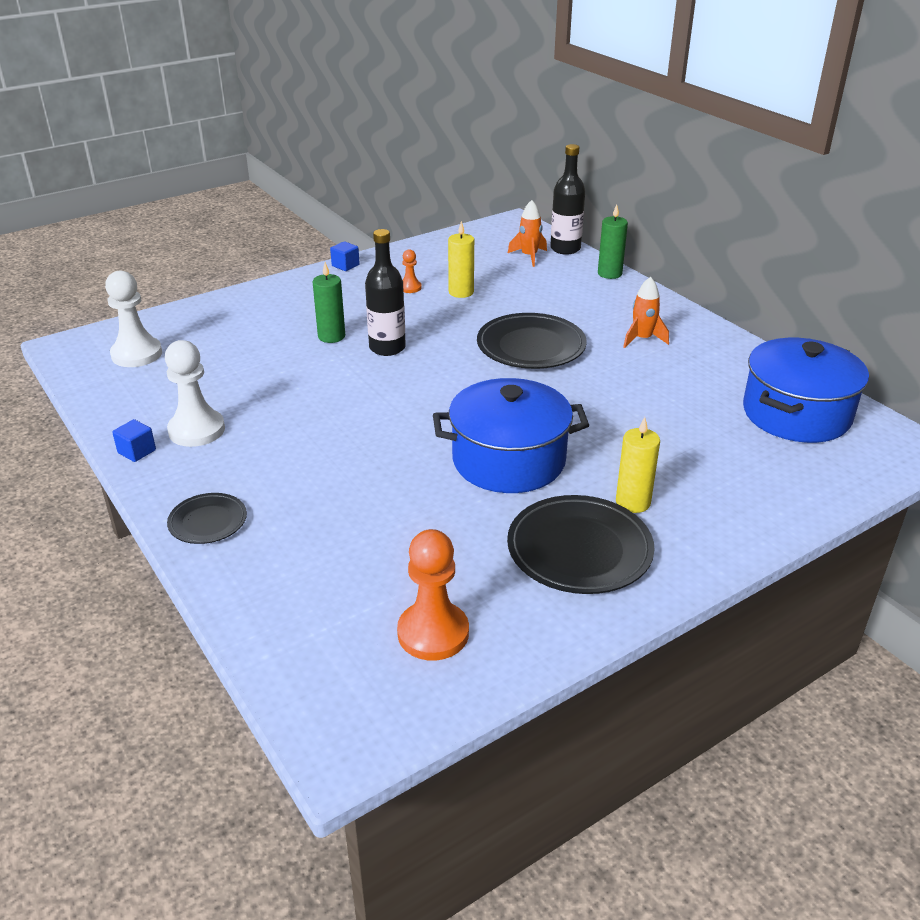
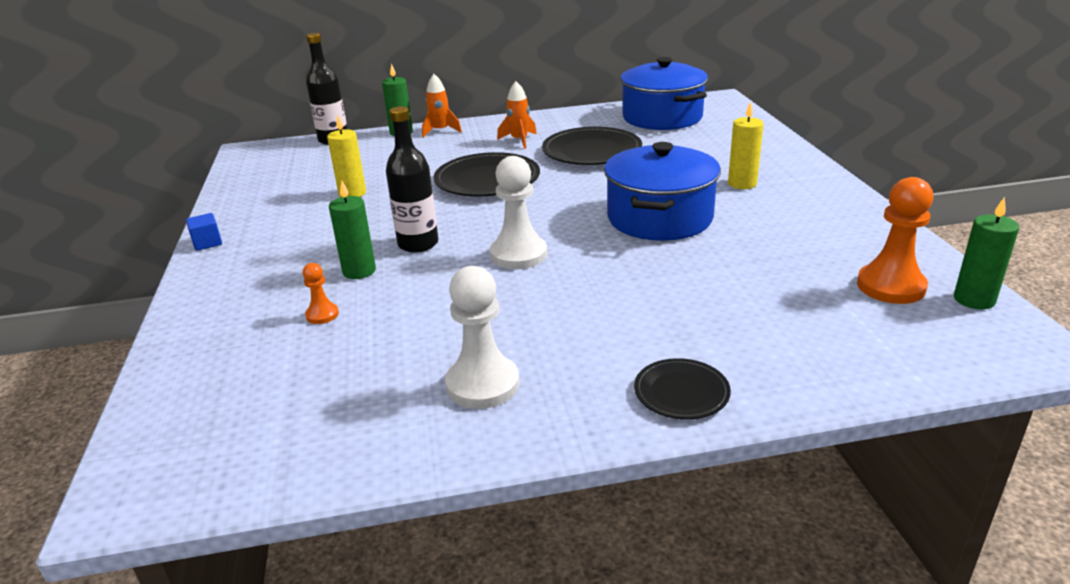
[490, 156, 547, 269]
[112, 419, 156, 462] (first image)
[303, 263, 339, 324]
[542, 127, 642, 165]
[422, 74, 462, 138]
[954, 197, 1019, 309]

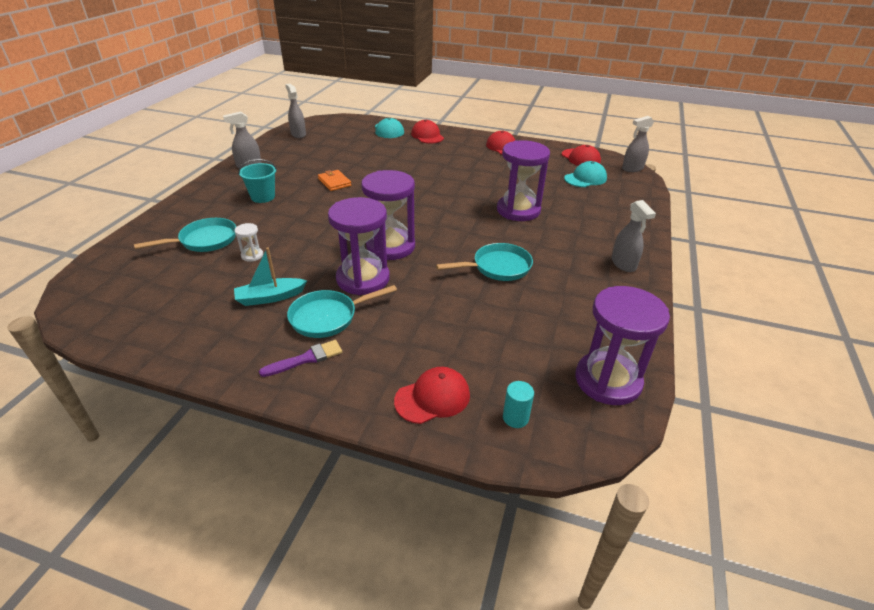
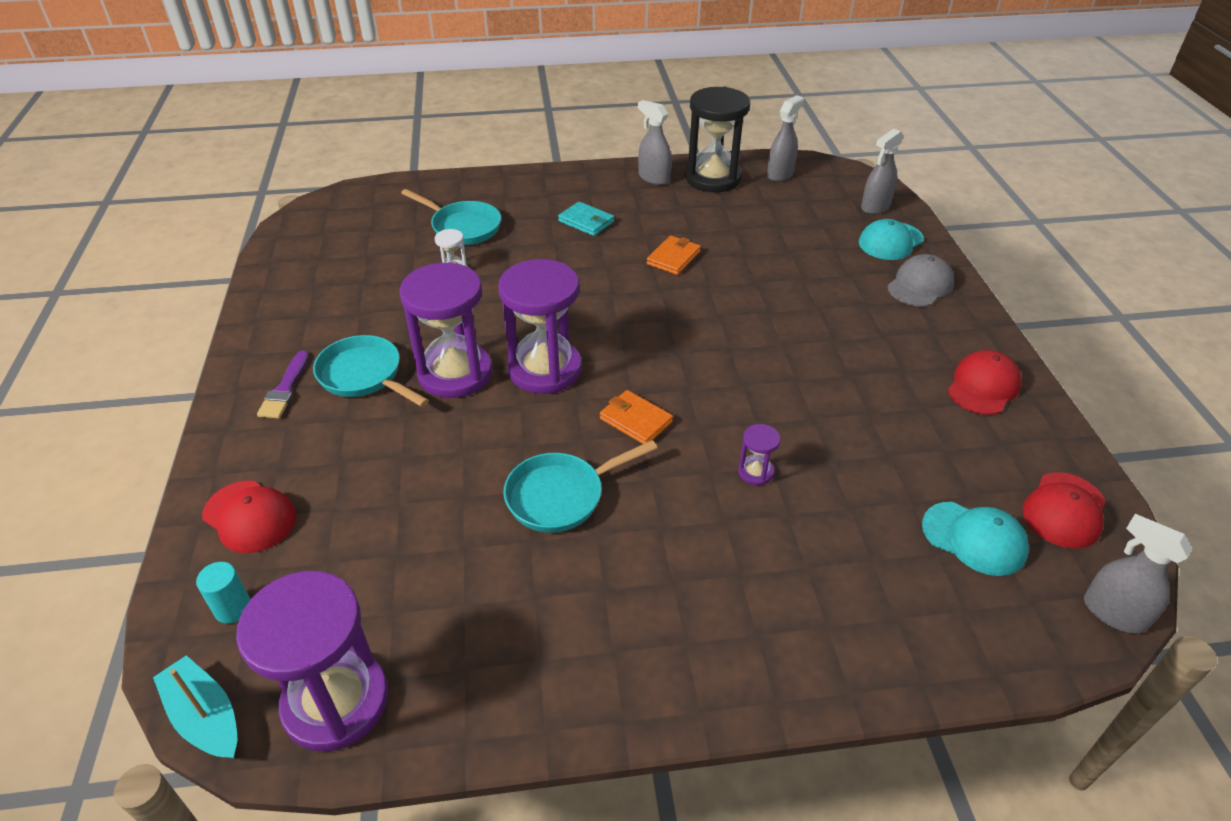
[153, 655, 237, 759]
[558, 201, 614, 236]
[257, 350, 309, 419]
[887, 254, 954, 306]
[503, 440, 657, 533]
[738, 424, 781, 485]
[861, 129, 904, 214]
[600, 390, 673, 444]
[685, 86, 750, 193]

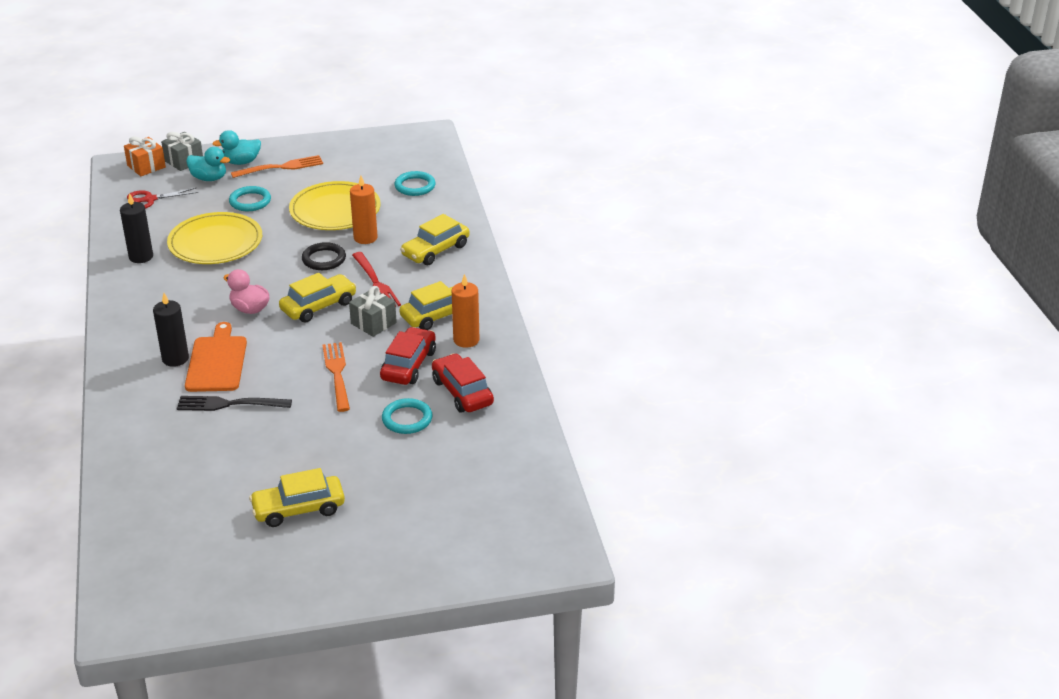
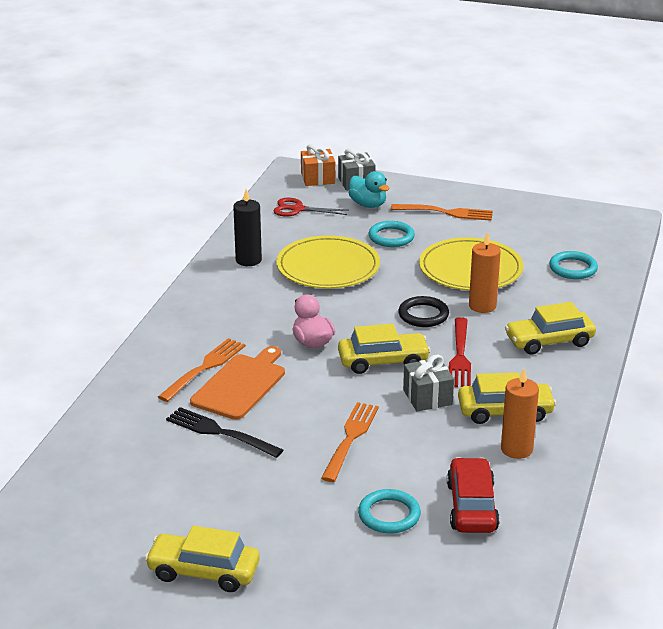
[158, 338, 246, 402]
[213, 130, 261, 165] (first image)
[380, 327, 436, 385] (first image)

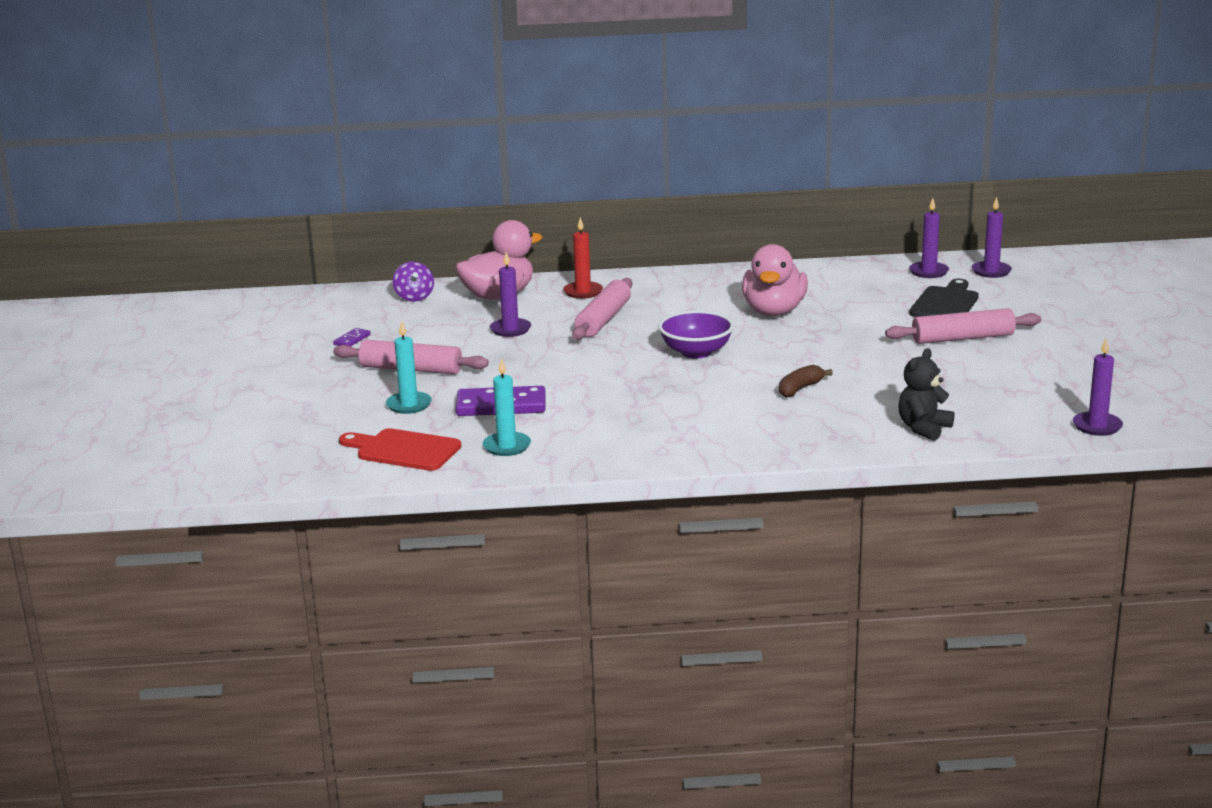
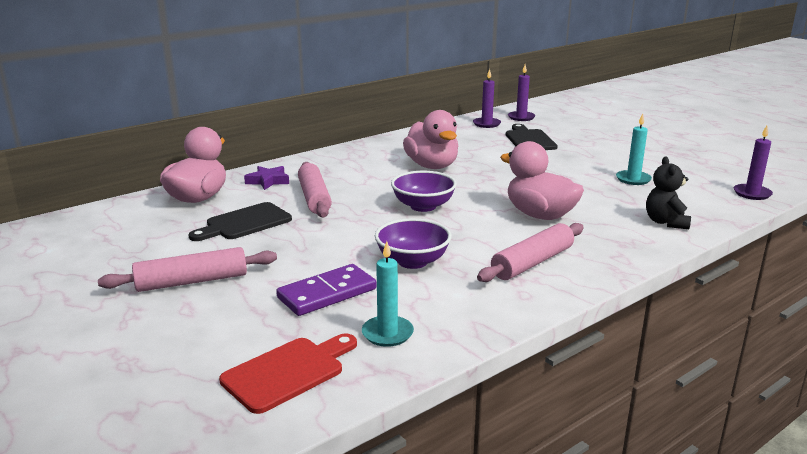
[333, 328, 371, 347] (first image)
[219, 333, 357, 414]
[616, 114, 652, 185]
[392, 262, 434, 302] (first image)
[188, 202, 292, 241]
[244, 166, 289, 190]
[500, 141, 584, 220]
[477, 223, 584, 282]
[375, 218, 452, 269]

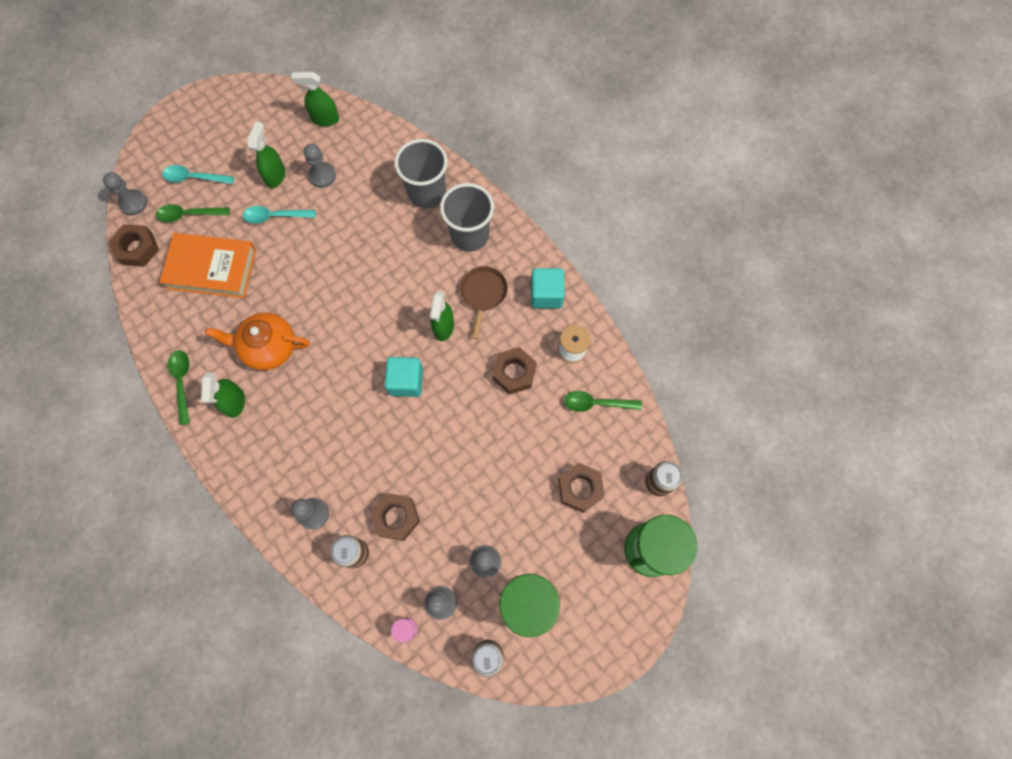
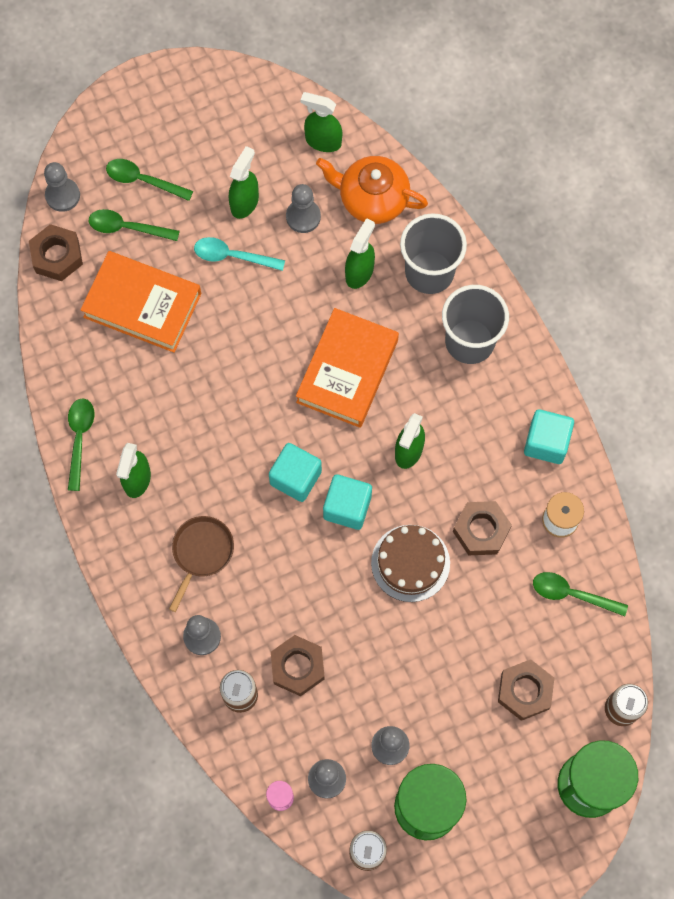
[106, 159, 193, 201]
[316, 156, 428, 224]
[169, 516, 234, 612]
[269, 443, 322, 502]
[296, 308, 399, 428]
[345, 218, 375, 289]
[371, 525, 450, 602]

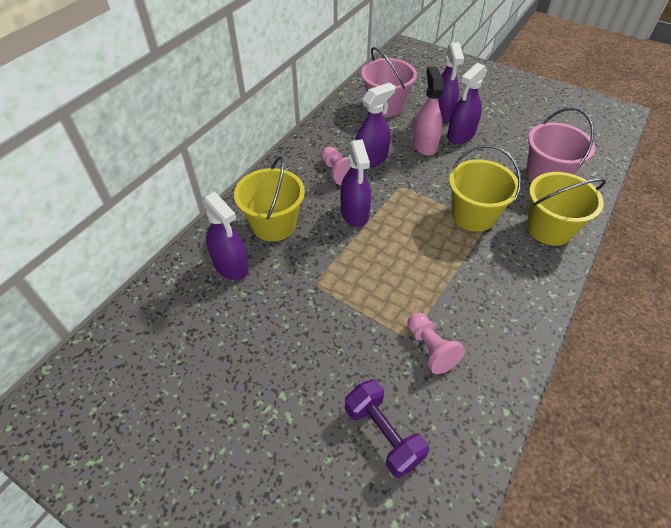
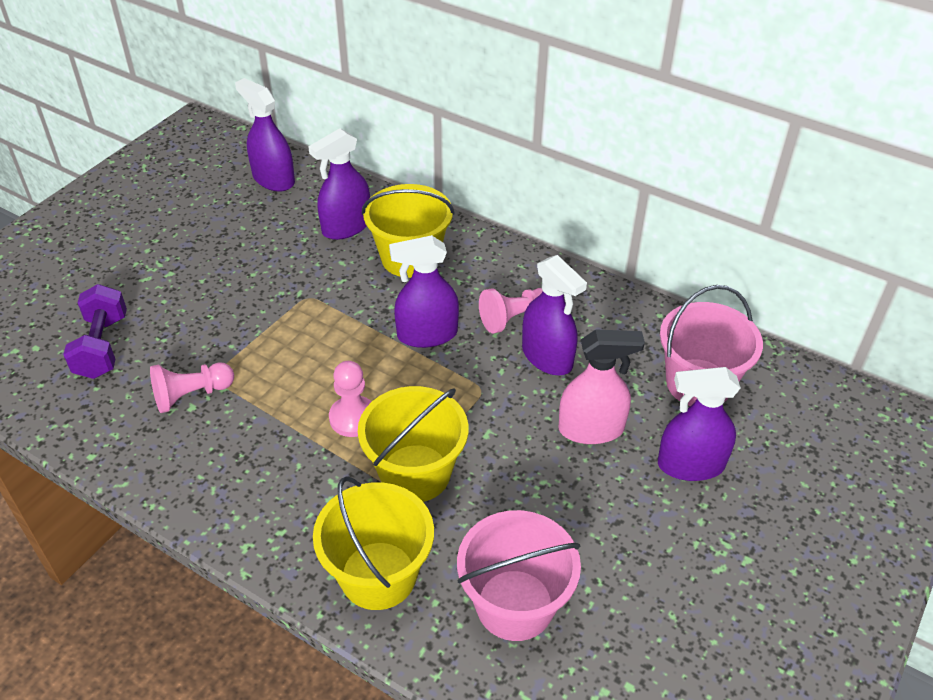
[63, 284, 127, 379]
[235, 78, 295, 192]
[329, 361, 372, 437]

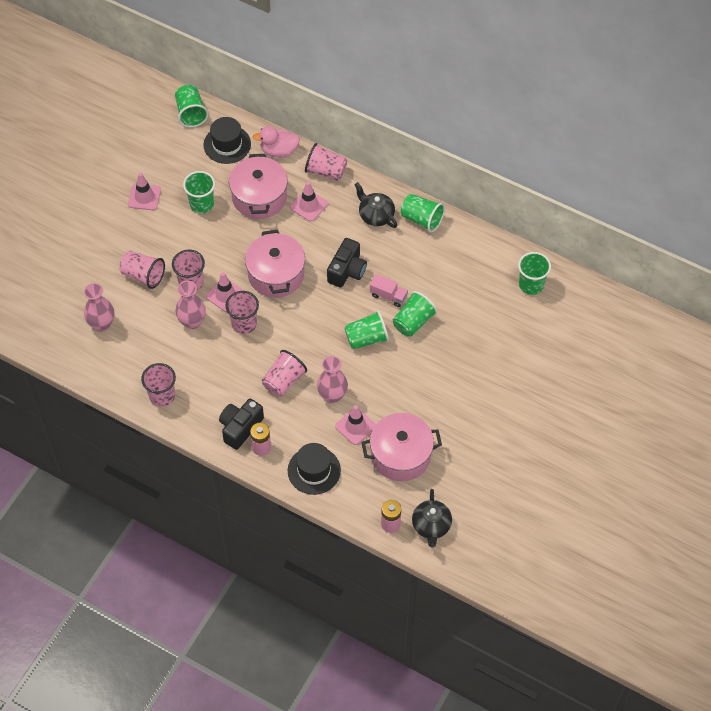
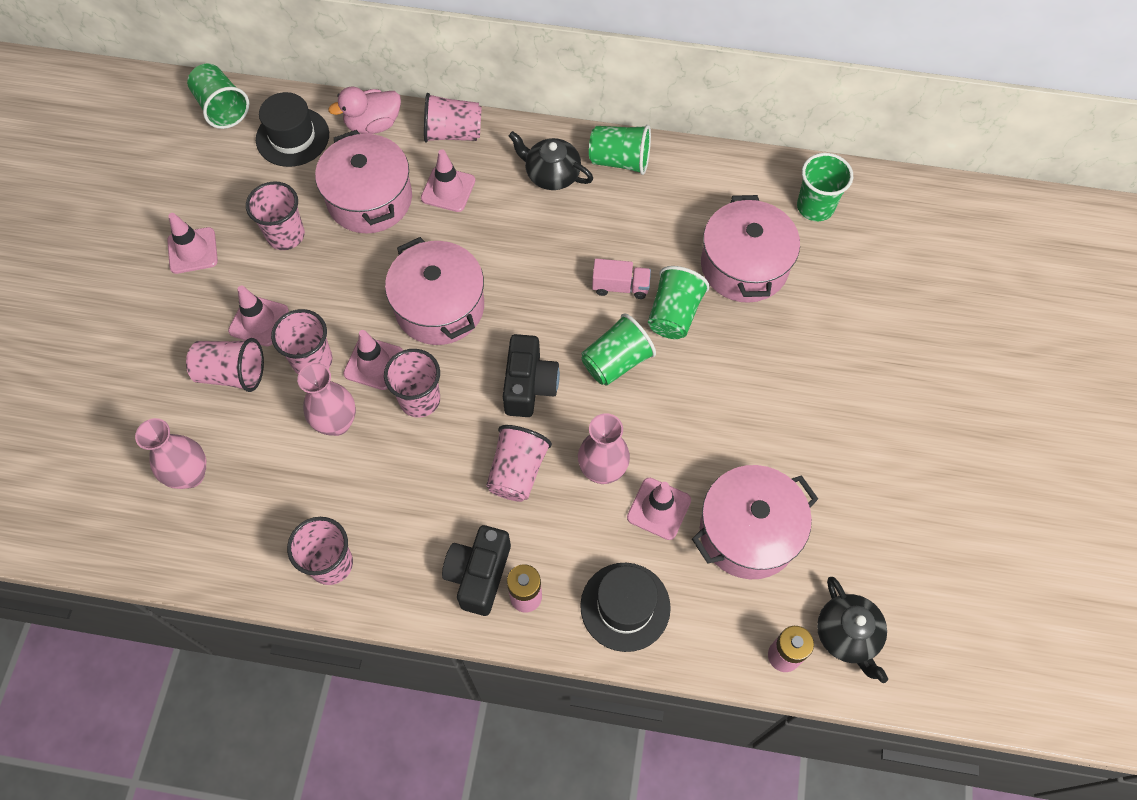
[246, 182, 305, 250]
[503, 334, 560, 417]
[228, 286, 289, 346]
[701, 195, 800, 303]

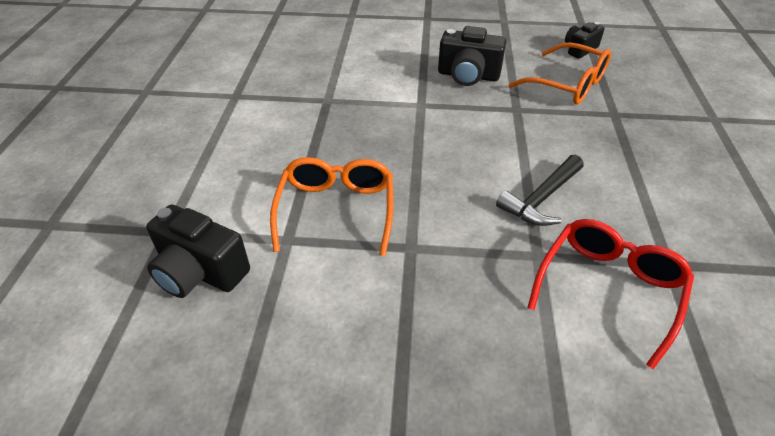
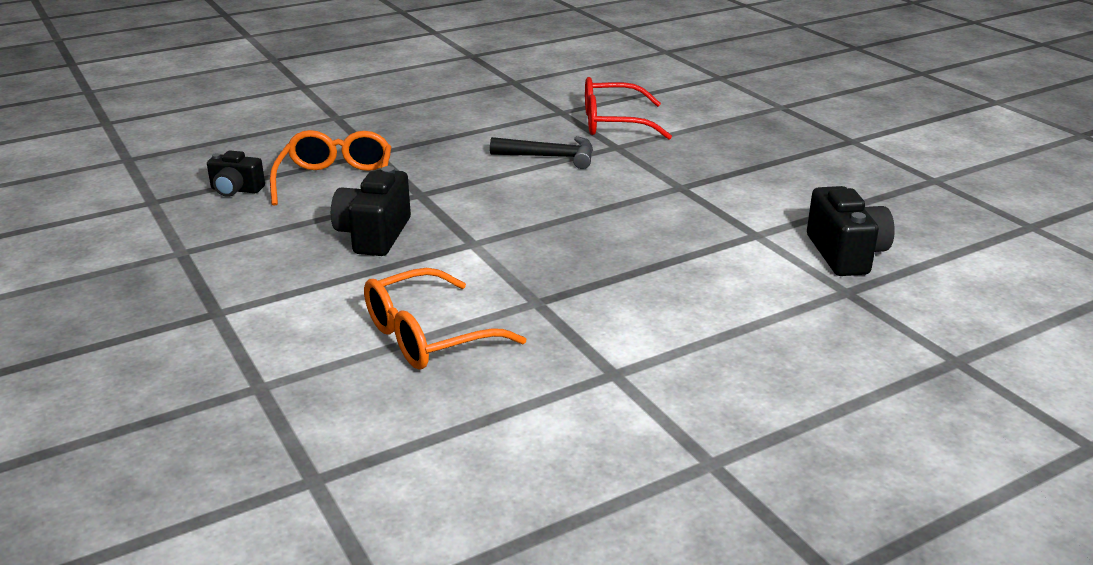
[364, 268, 526, 370]
[331, 166, 411, 256]

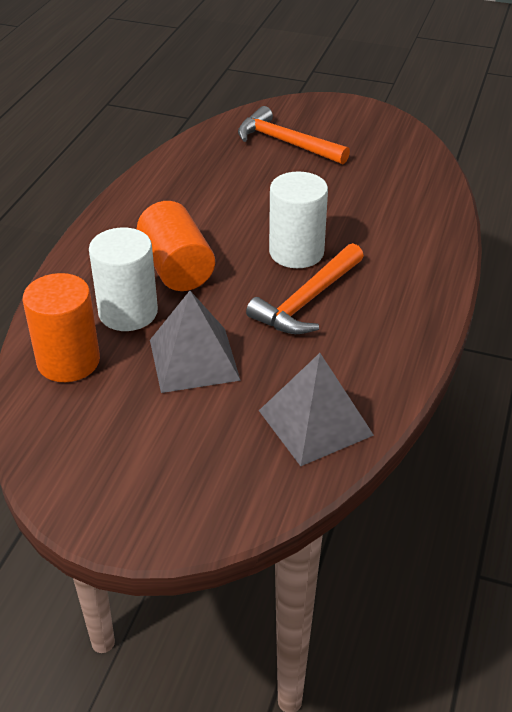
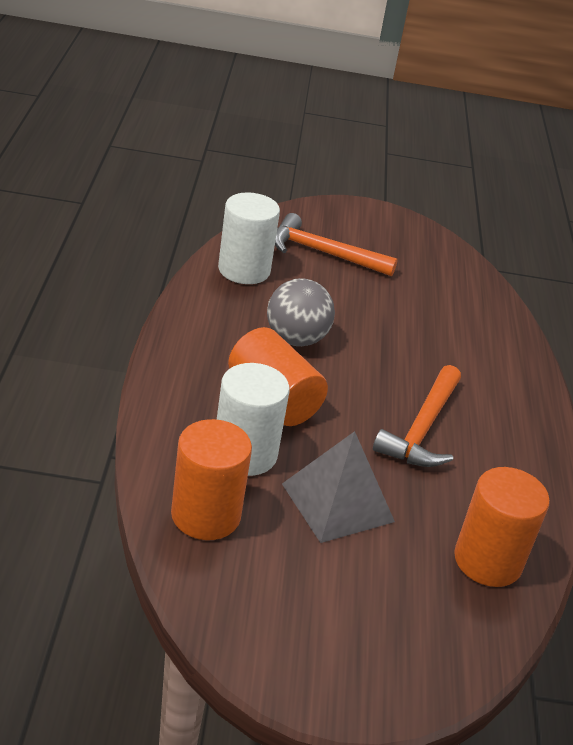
[454, 467, 550, 587]
[218, 192, 280, 284]
[267, 278, 335, 346]

